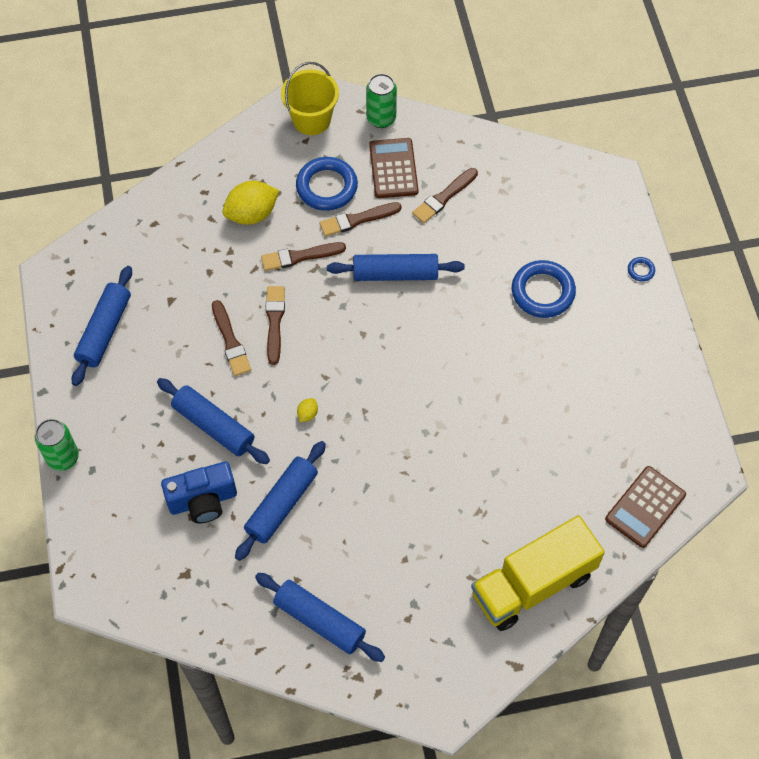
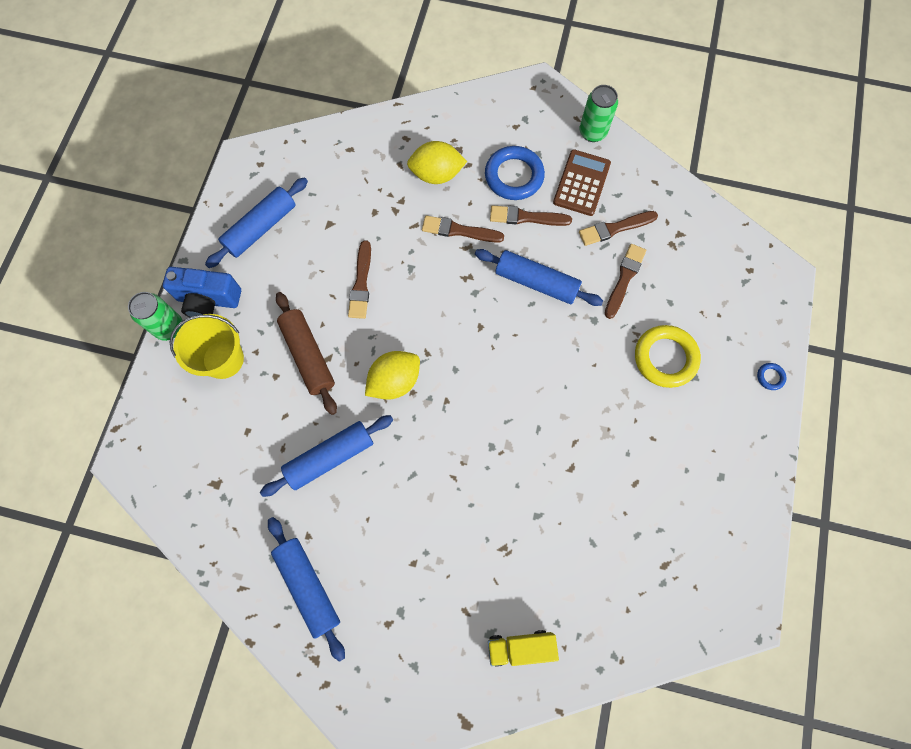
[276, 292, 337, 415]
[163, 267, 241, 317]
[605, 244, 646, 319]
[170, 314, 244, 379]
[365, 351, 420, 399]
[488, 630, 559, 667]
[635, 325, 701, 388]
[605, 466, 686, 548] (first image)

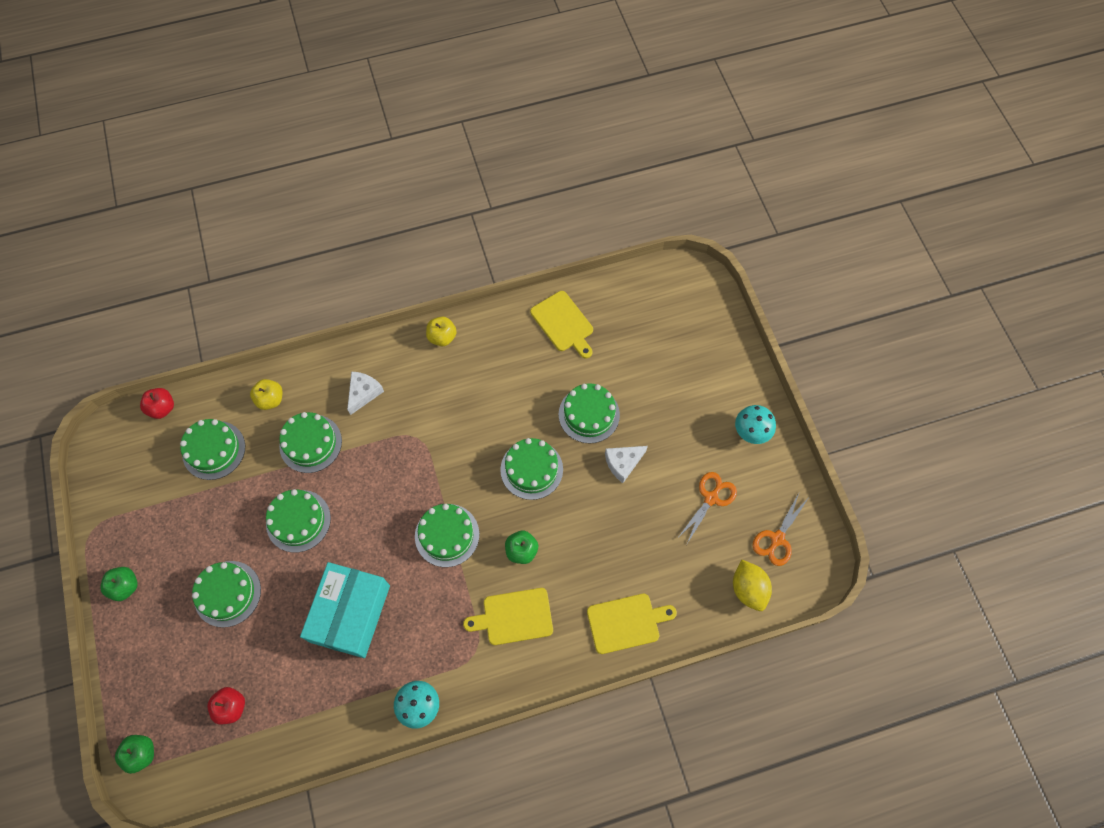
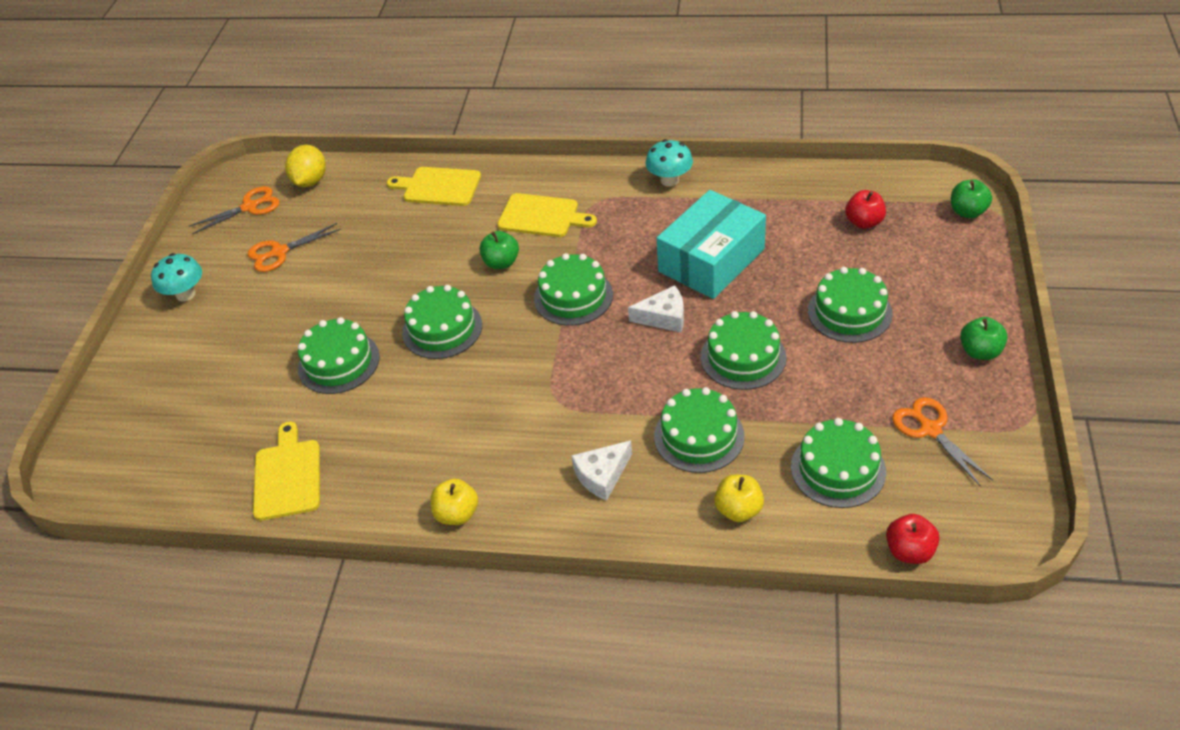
[628, 285, 684, 332]
[892, 397, 993, 487]

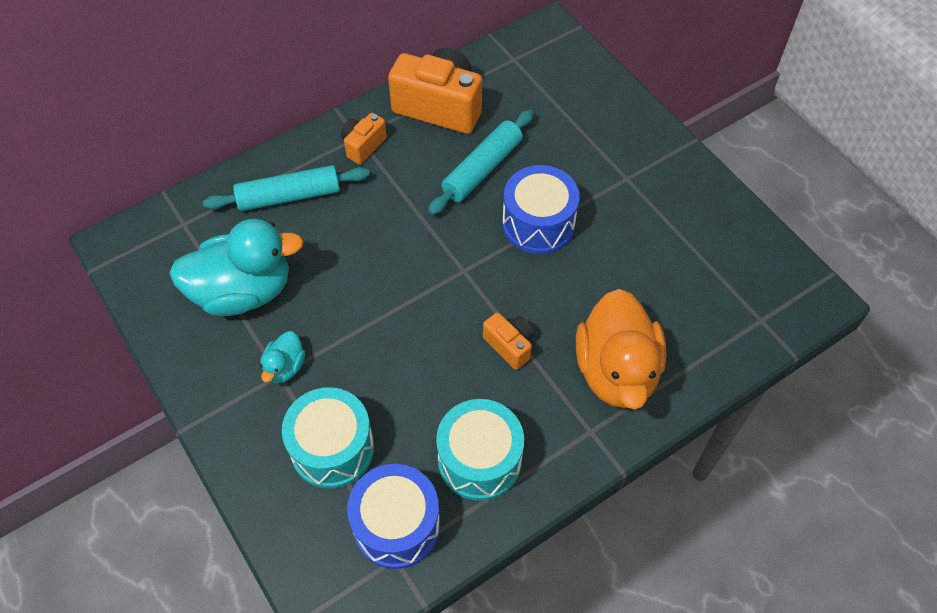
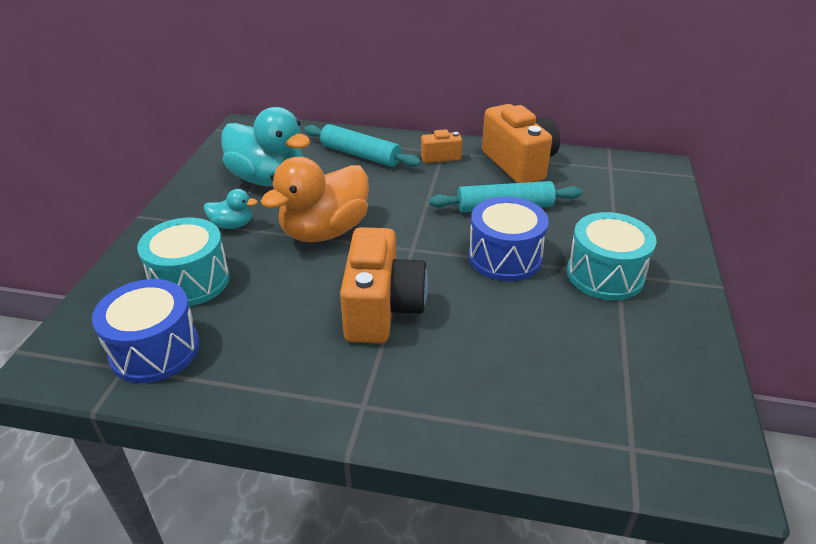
[204, 189, 258, 229]
[567, 212, 656, 300]
[340, 227, 428, 344]
[261, 157, 369, 242]

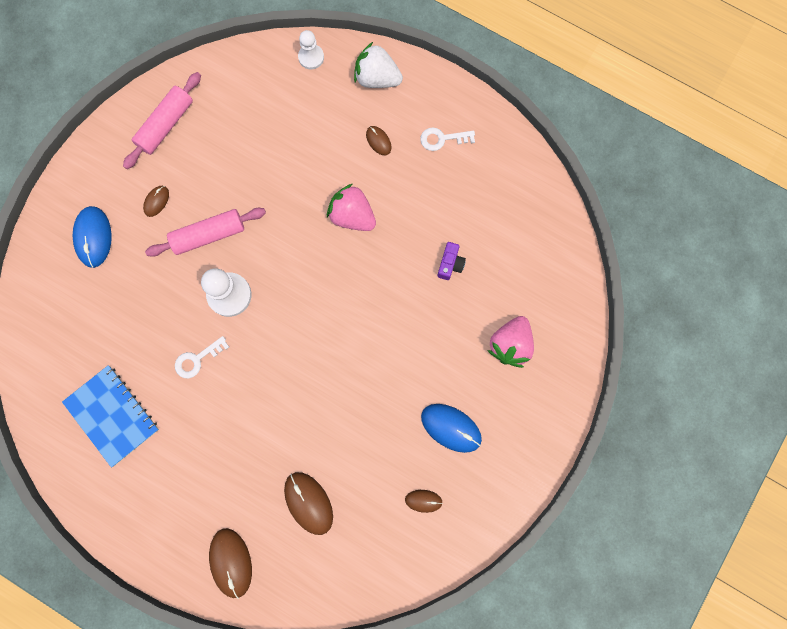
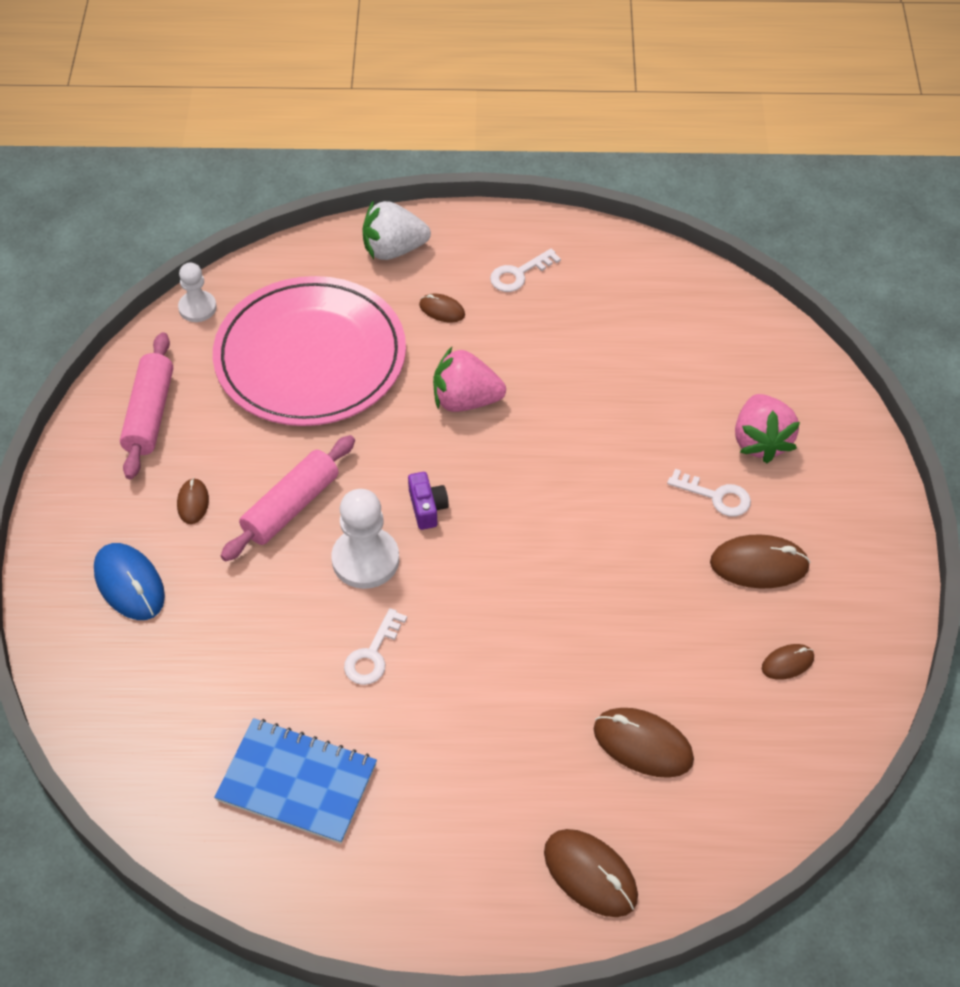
[178, 262, 217, 322]
[710, 534, 810, 589]
[408, 472, 449, 530]
[213, 276, 406, 426]
[667, 469, 751, 517]

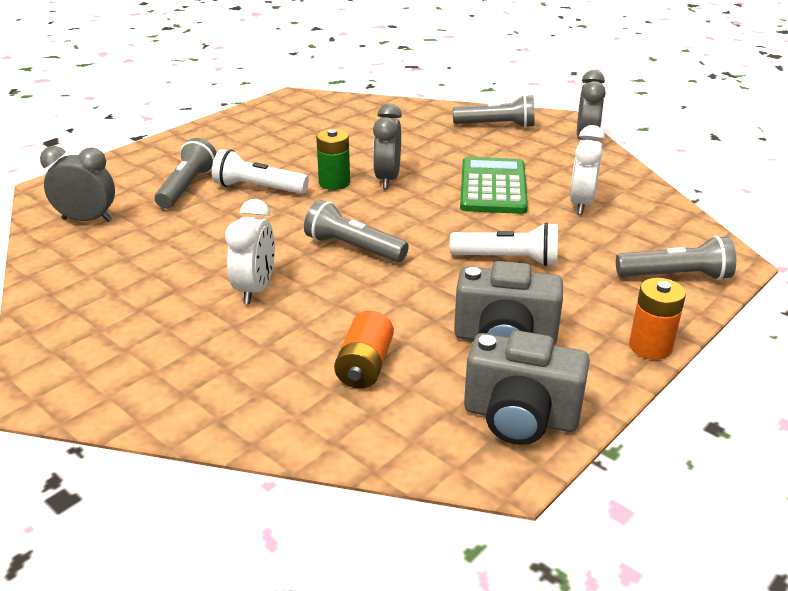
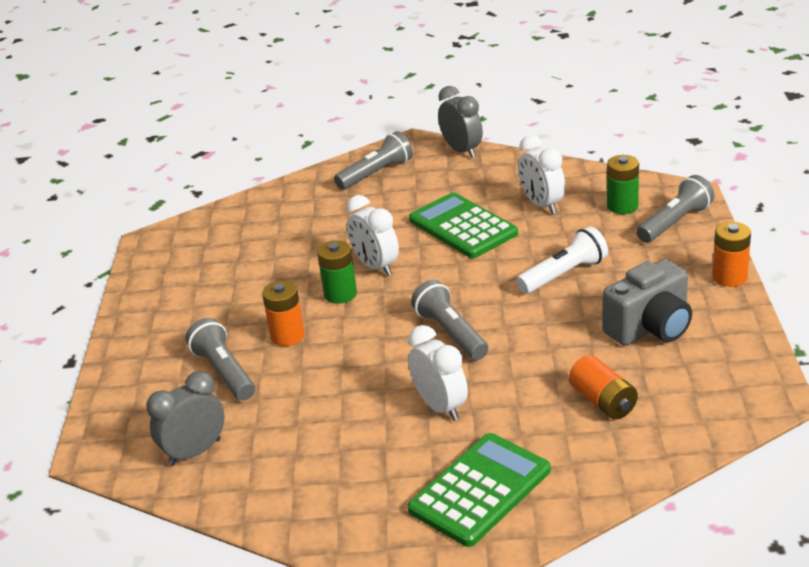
[262, 281, 305, 346]
[411, 280, 488, 360]
[346, 195, 399, 276]
[464, 330, 590, 445] (first image)
[408, 433, 551, 547]
[607, 155, 639, 214]

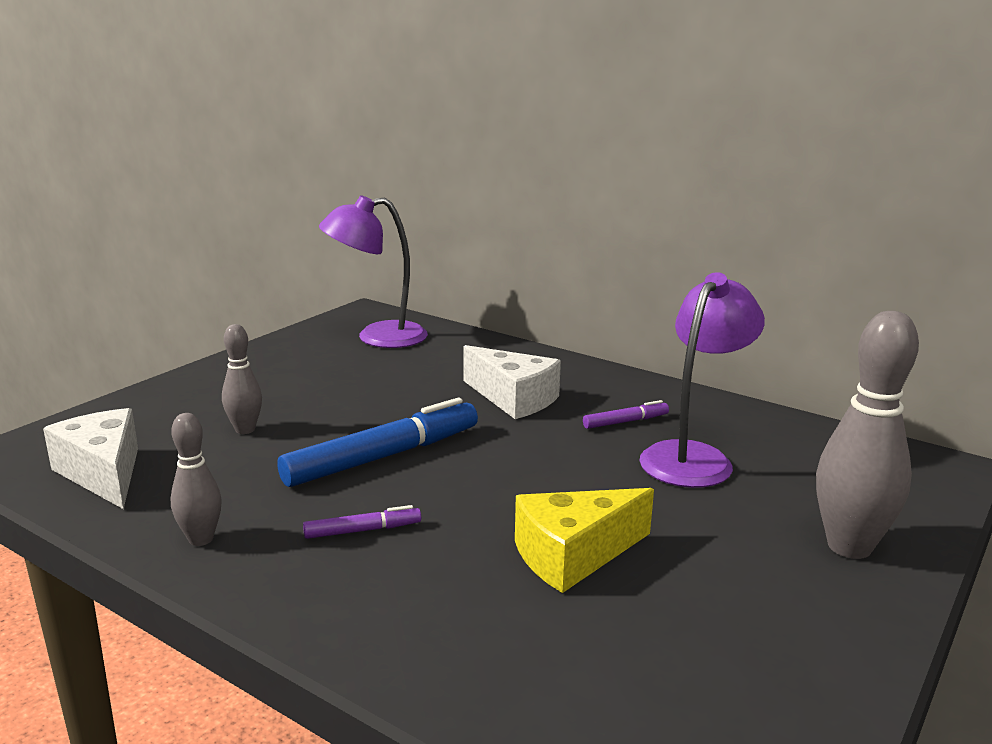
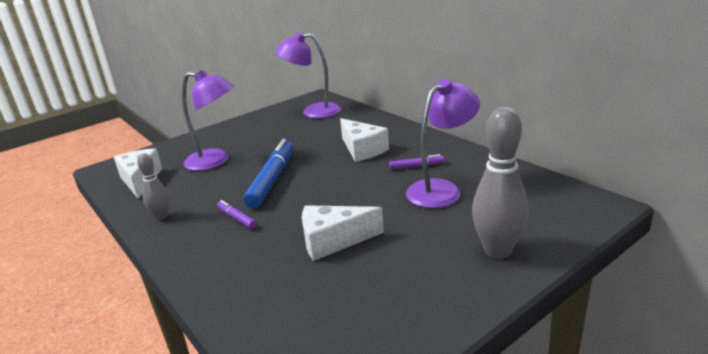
[182, 70, 234, 171]
[243, 139, 294, 208]
[217, 200, 257, 229]
[302, 205, 384, 261]

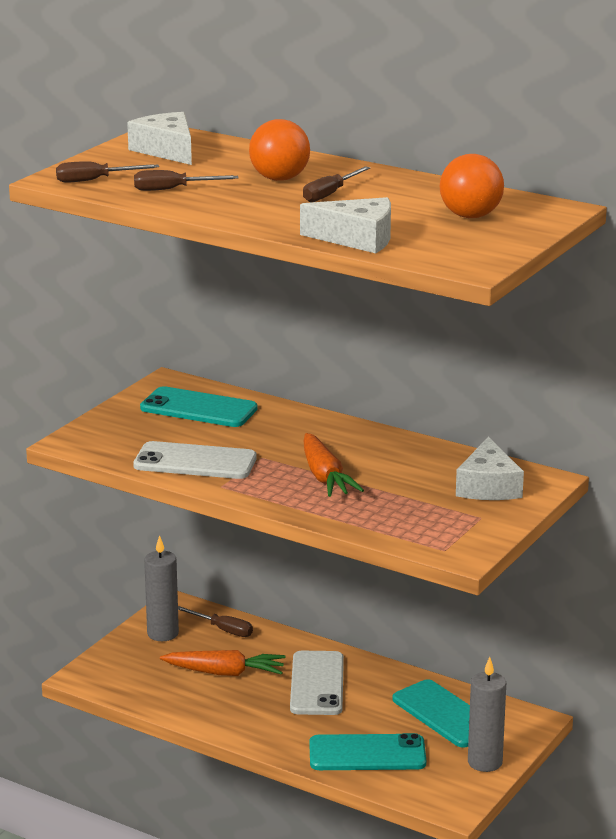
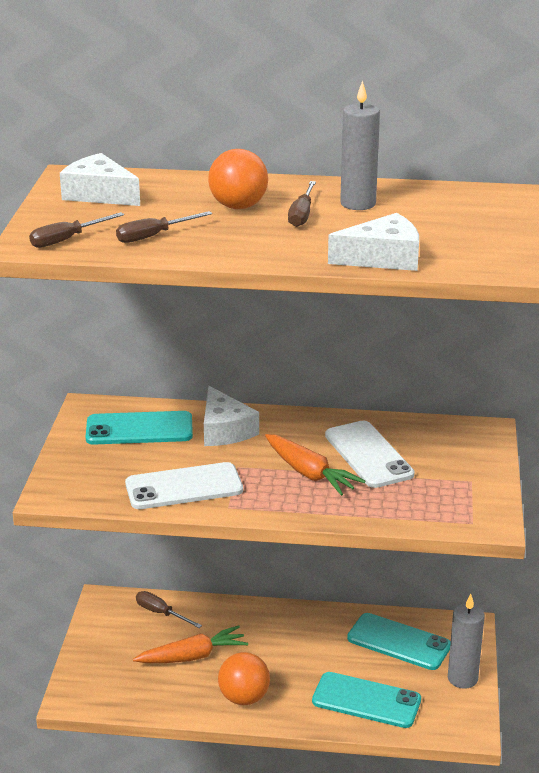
[340, 80, 380, 210]
[136, 591, 202, 628]
[325, 421, 415, 488]
[312, 672, 421, 728]
[218, 652, 270, 705]
[204, 386, 259, 446]

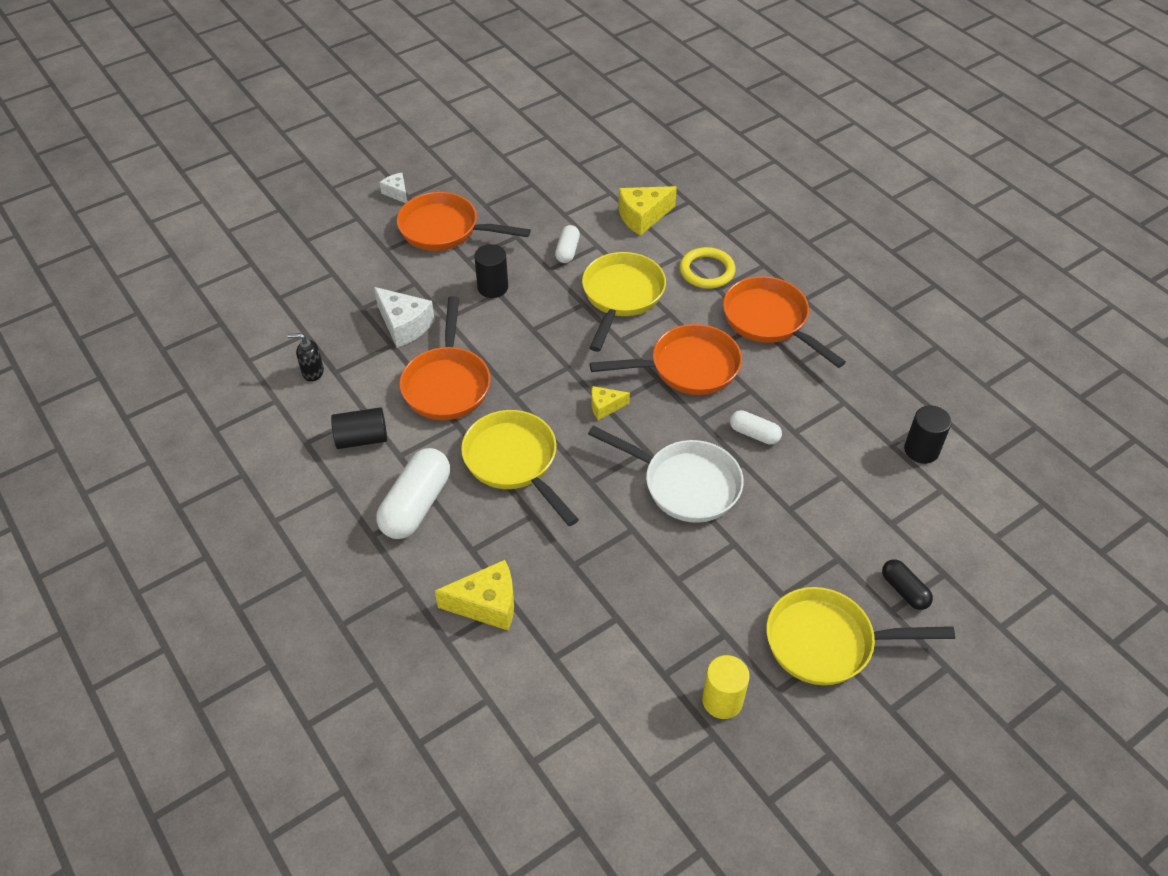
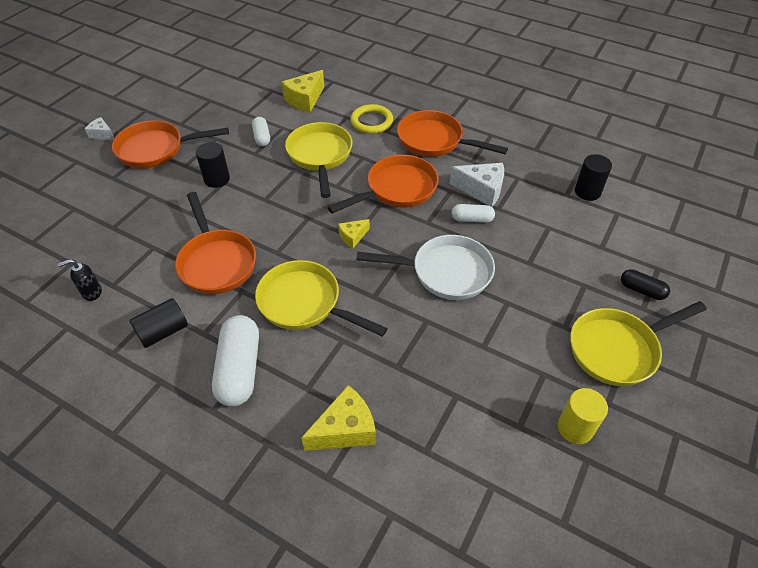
[450, 163, 504, 207]

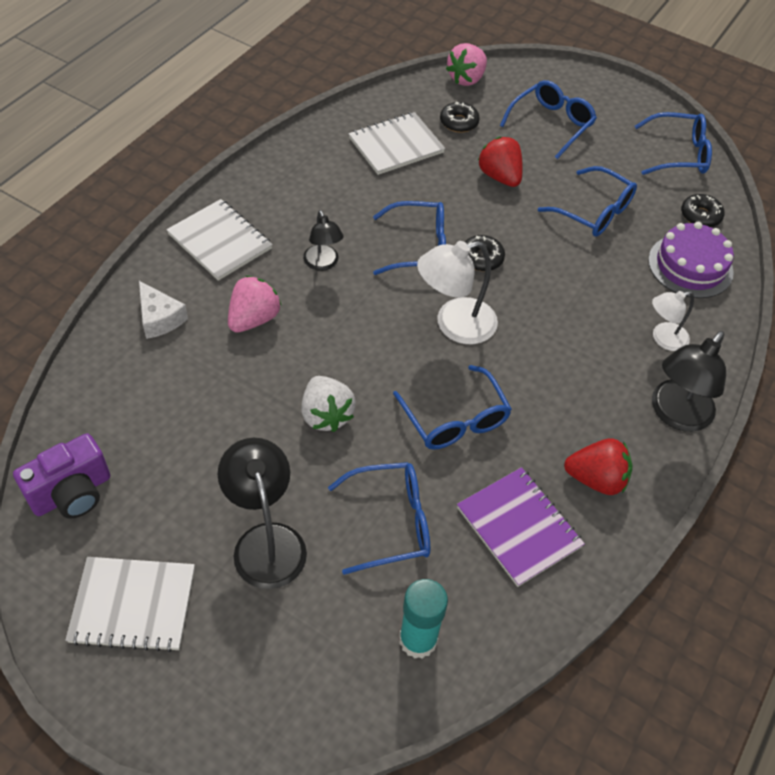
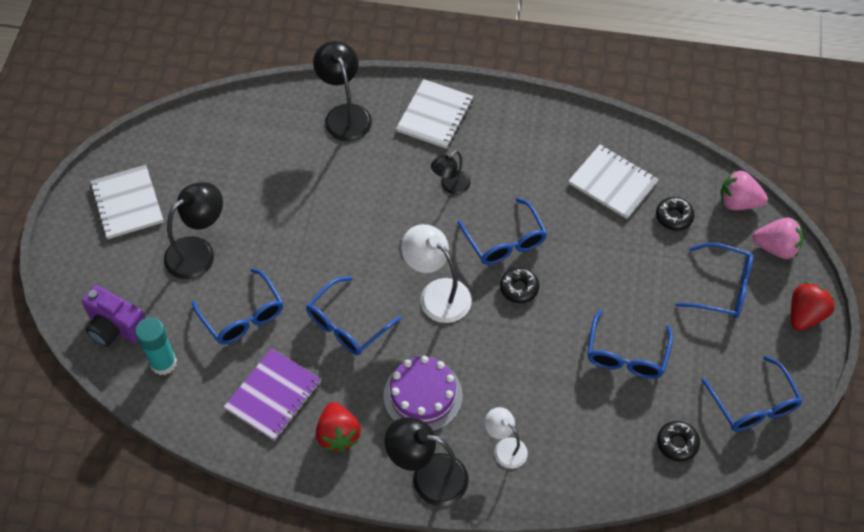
[82, 285, 145, 347]
[313, 41, 372, 141]
[752, 218, 803, 259]
[301, 376, 355, 432] (first image)
[791, 282, 835, 331]
[383, 356, 463, 431]

